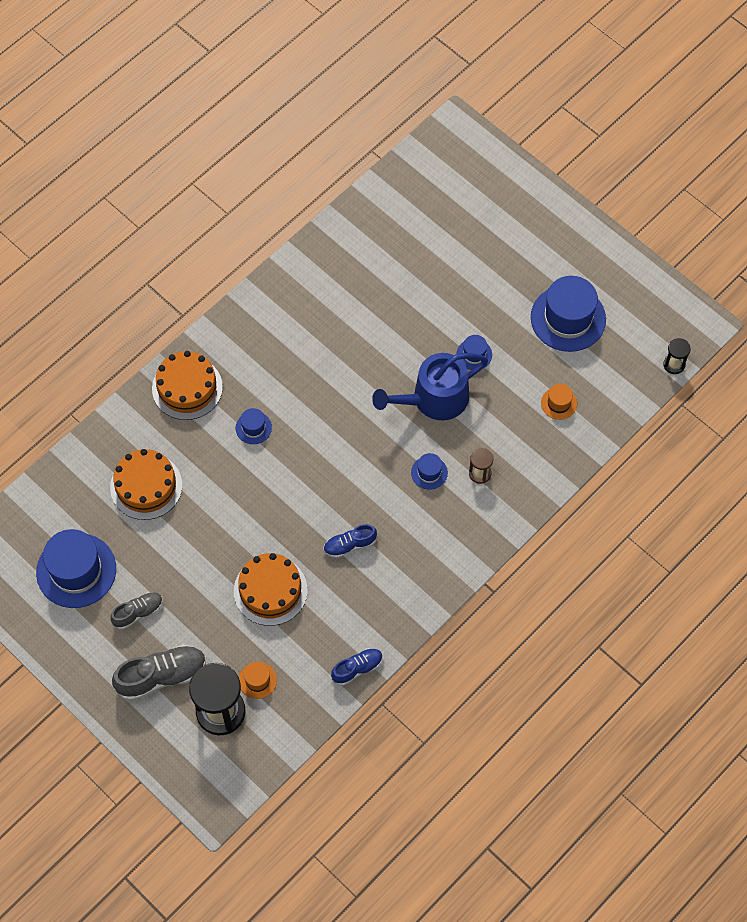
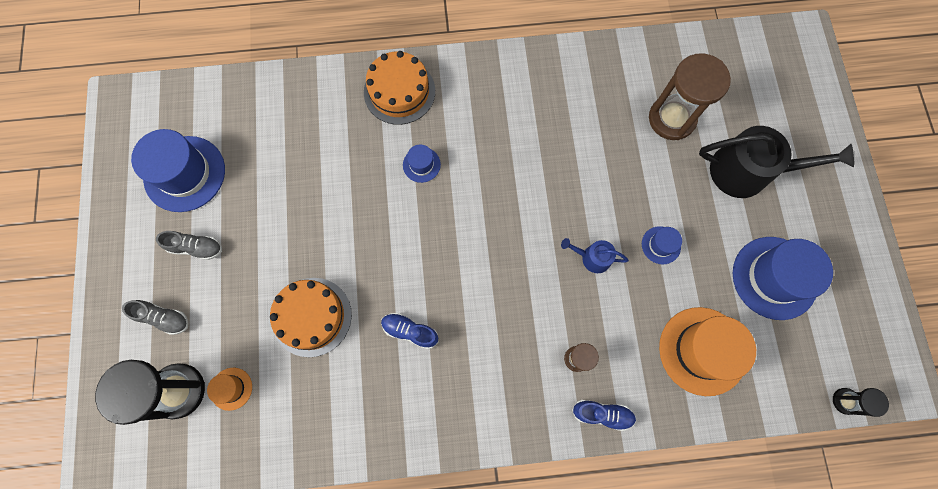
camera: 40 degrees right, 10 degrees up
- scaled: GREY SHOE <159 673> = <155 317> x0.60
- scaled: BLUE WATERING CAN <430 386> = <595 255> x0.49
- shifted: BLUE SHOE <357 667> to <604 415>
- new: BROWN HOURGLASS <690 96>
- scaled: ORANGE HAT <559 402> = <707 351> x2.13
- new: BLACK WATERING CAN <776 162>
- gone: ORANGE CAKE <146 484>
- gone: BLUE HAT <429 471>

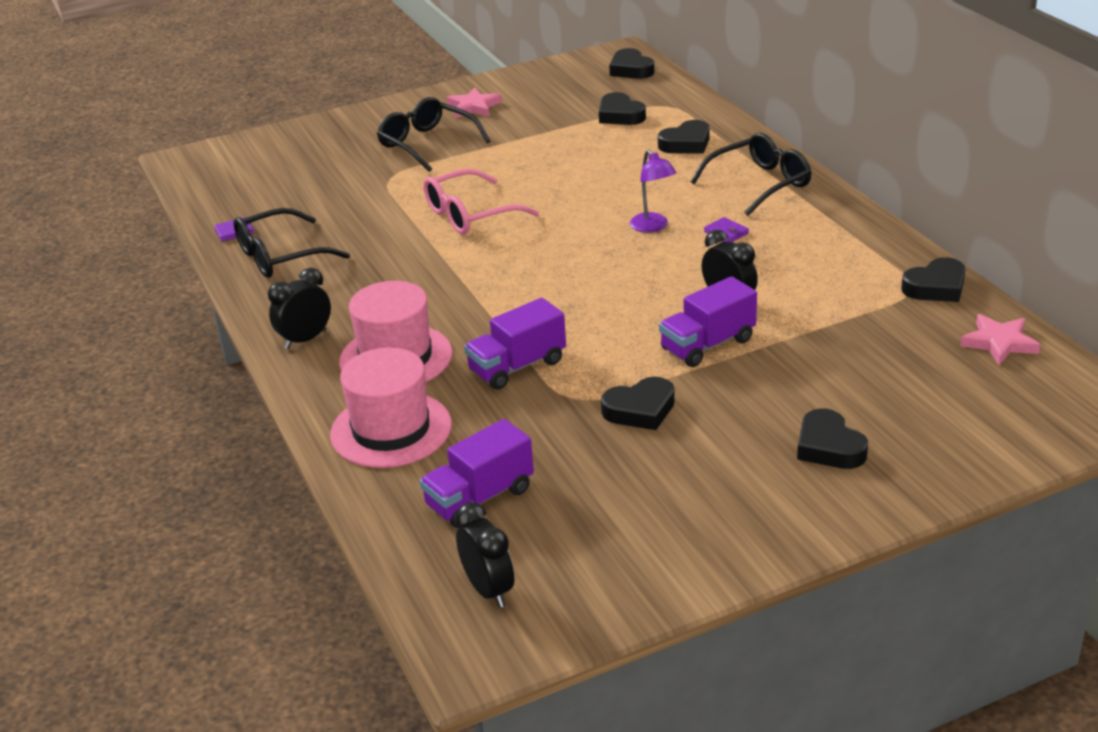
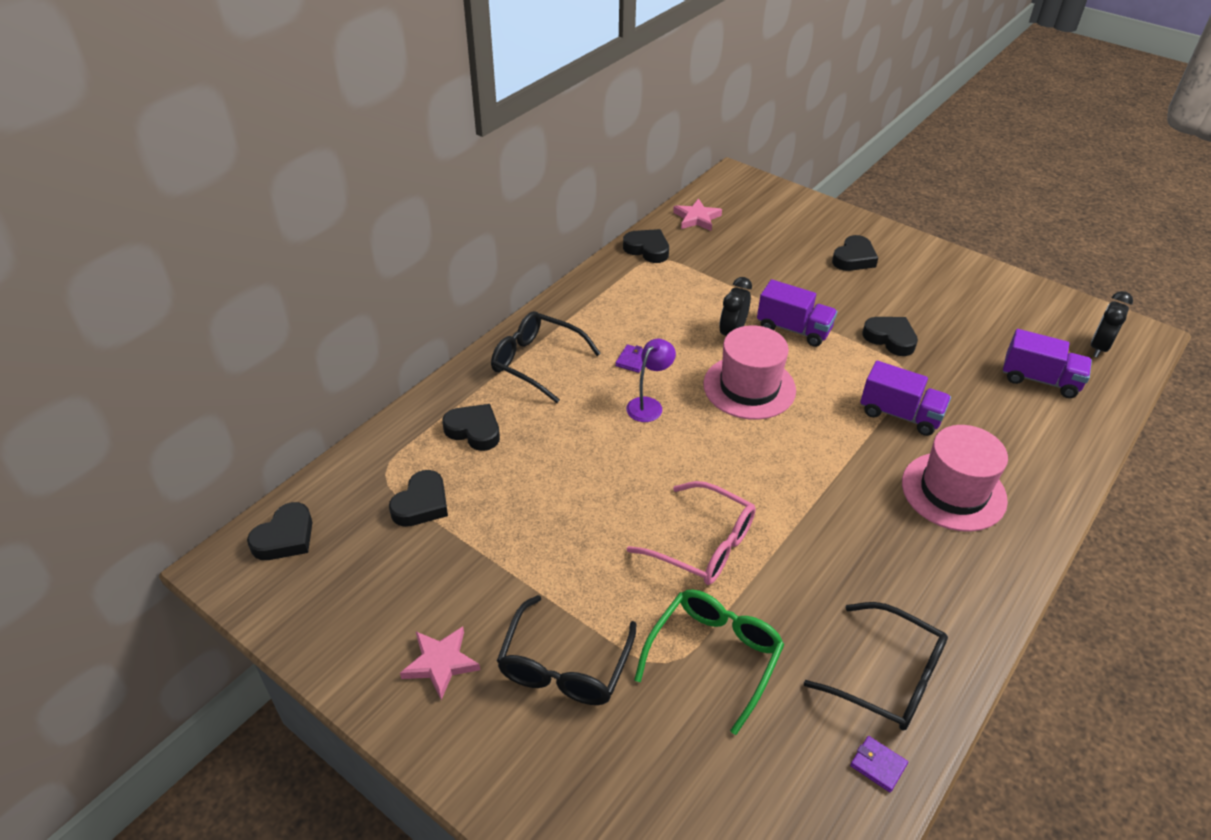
camera: 120 degrees left, 10 degrees up
- new: GREEN GLASSES <709 662>
- shifted: PINK HAT <391 408> to <749 372>
- gone: BLACK CLOCK <299 308>

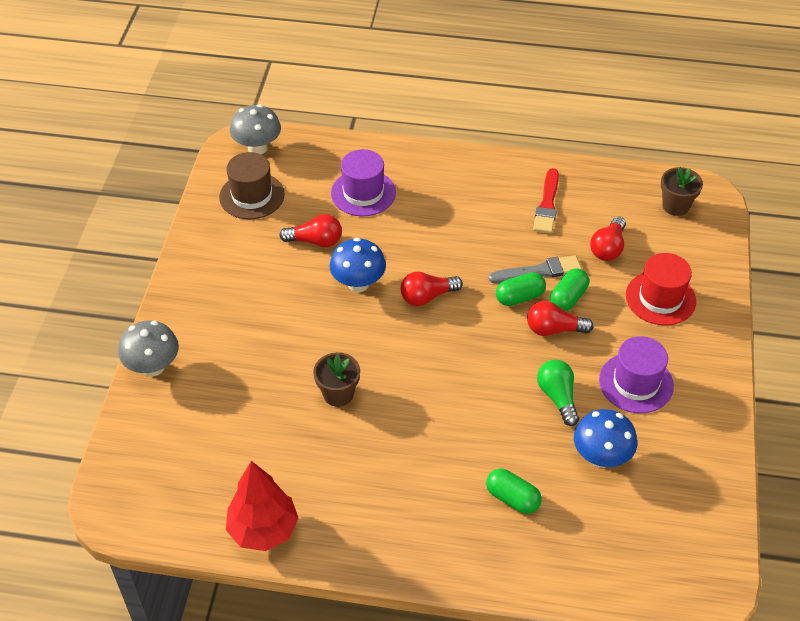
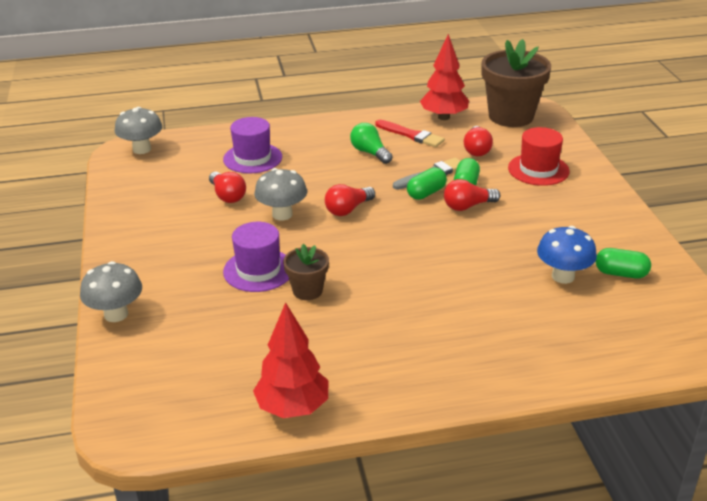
camera: 20 degrees left, 15 degrees down
- rotated: RED LIGHT BULB <310 230> = <227 187> 75 degrees clockwise
- shifted: PURPLE HAT <636 374> to <256 257>
- repainted: BLUE MUSHROOM <357 265> to GREY MUSHROOM <280 194>
- shifted: GREEN LIGHT BULB <558 393> to <371 143>
- rotated: RED BRUSH <546 201> = <410 133> 45 degrees counterclockwise
- new: RED TREE <444 77>
- scaled: BROWN FLOWER POT <682 191> = <516 83> x1.97
- shifted: GREEN CAPSULE <514 491> to <623 263>
- gone: BROWN HAT <252 185>

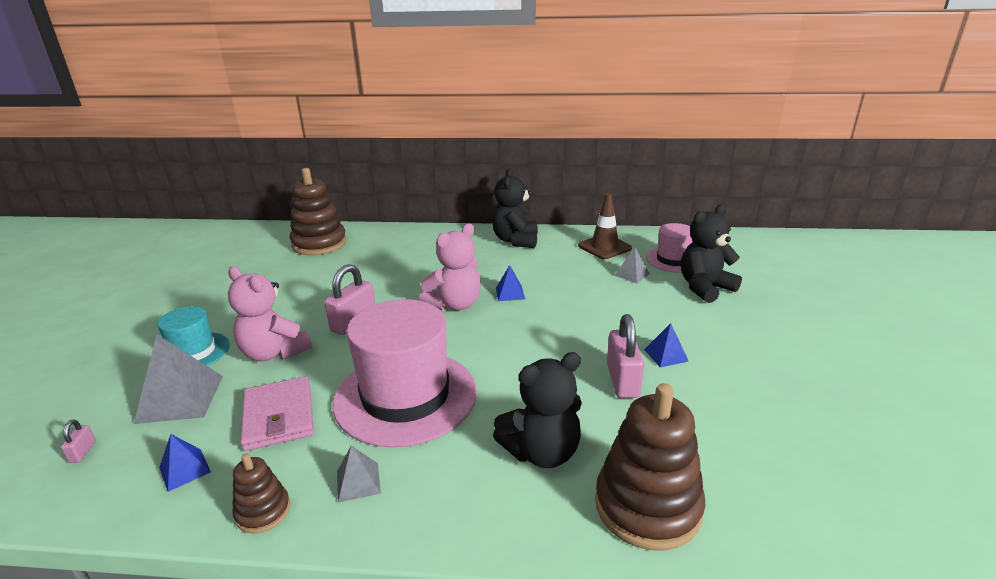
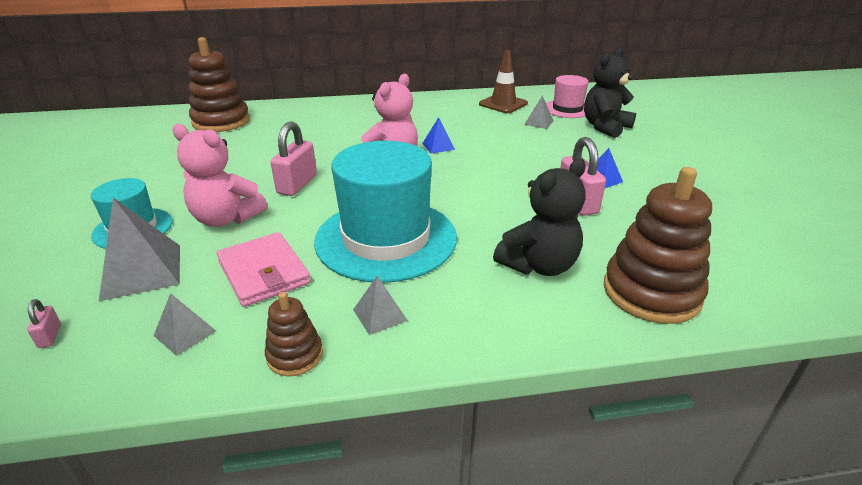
camera: 15 degrees left, 5 degrees up
- repainted: BLUE PYRAMID <185 463> to GREY PYRAMID <185 324>
- repainted: PINK HAT <405 373> to TURQUOISE HAT <385 212>
- gone: BLACK TEDDY BEAR <515 208>

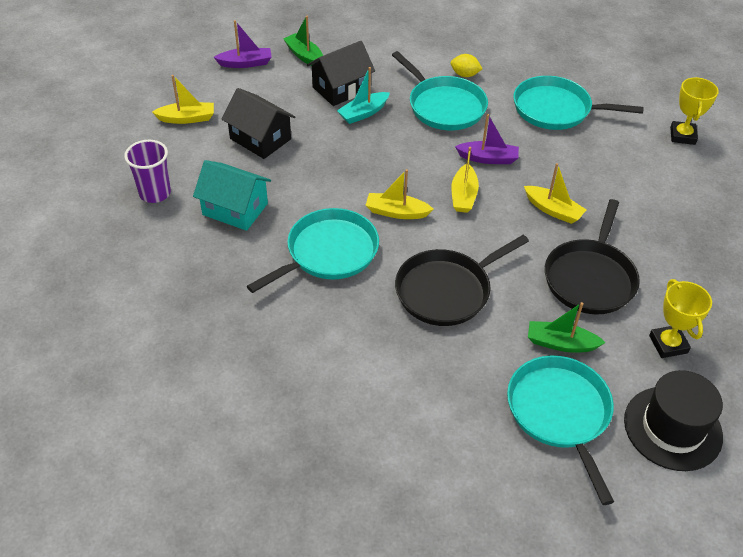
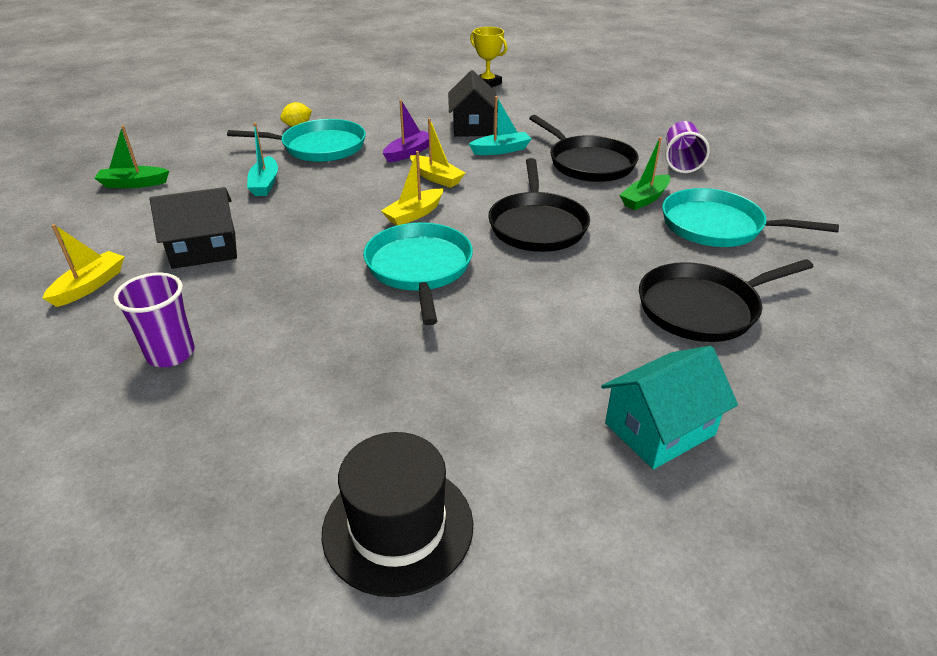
camera: 55 degrees left, 10 degrees down
- shifted: BLACK HAT <673 420> to <397 514>
- shifted: BLACK HOUSE <341 73> to <473 103>
- repainted: YELLOW BOAT <555 193> to TURQUOISE BOAT <500 125>
- shifted: TURQUOISE HOUSE <232 195> to <669 407>
- new: BLACK PAN <726 300>
- swapped: YELLOW TROPHY <680 318> to PURPLE CUP <687 147>
- gone: PURPLE BOAT <243 44>
- gone: TURQUOISE PAN <578 103>

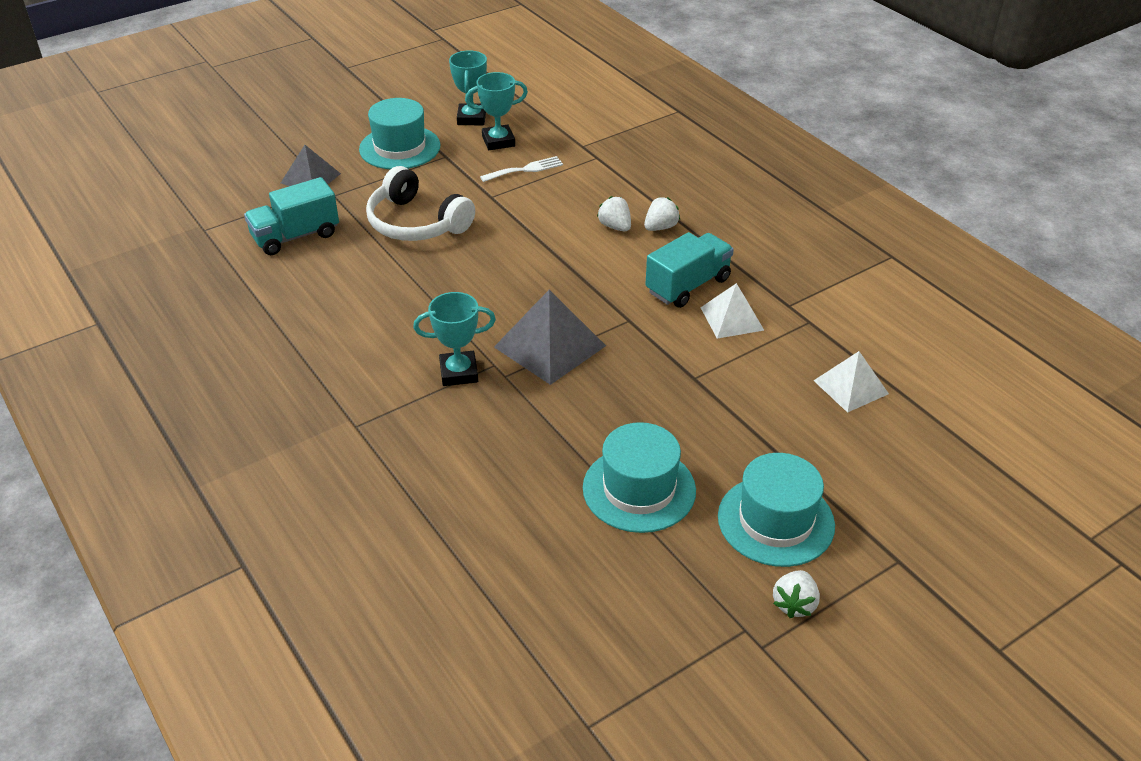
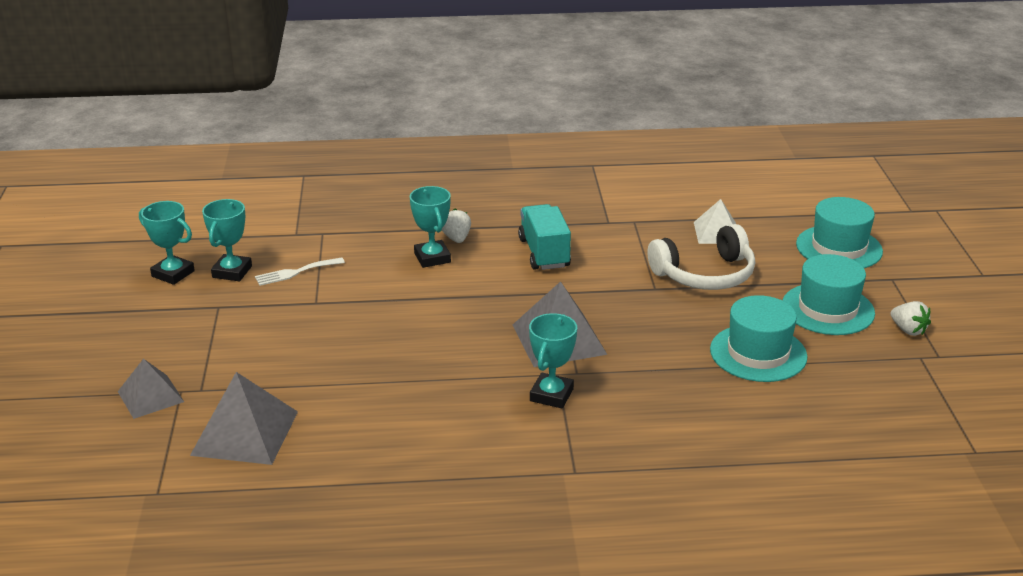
camera: 60 degrees left, 10 degrees down
- swapped: TURQUOISE TRUCK <291 216> to GREY PYRAMID <244 418>
- rotated: WHITE FORK <521 169> = <300 271> 120 degrees counterclockwise
- swapped: WHITE STRAWBERRY <614 213> to TURQUOISE TROPHY <430 227>
- shifted: WHITE HEADPHONES <420 203> to <701 257>
- shifted: TURQUOISE HAT <399 133> to <839 232>
- gone: WHITE PYRAMID <732 311>

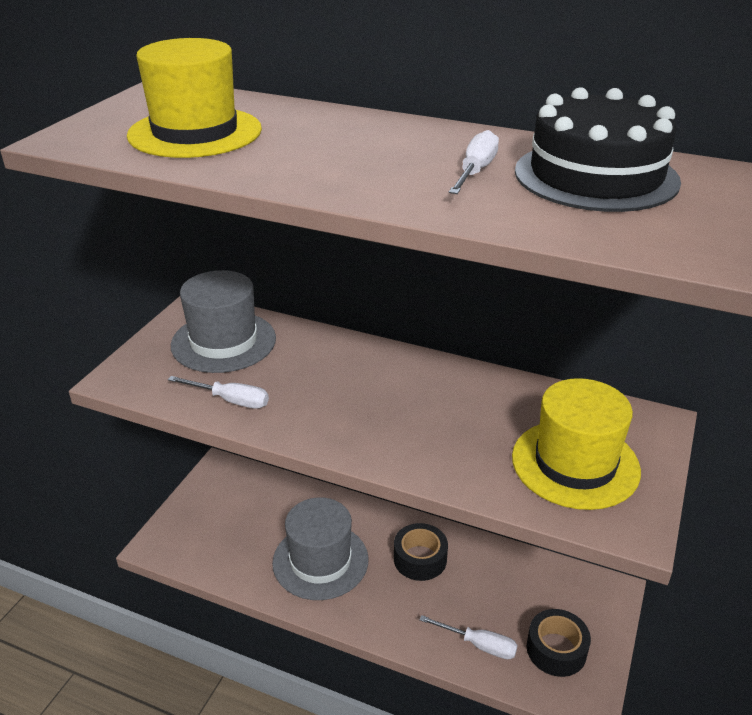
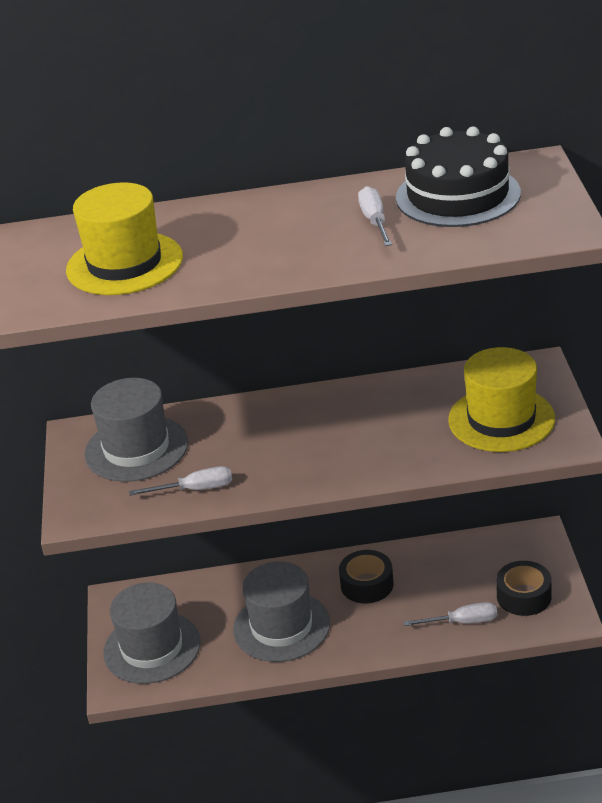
camera: 25 degrees left, 0 degrees up
- new: GREY HAT <152 633>

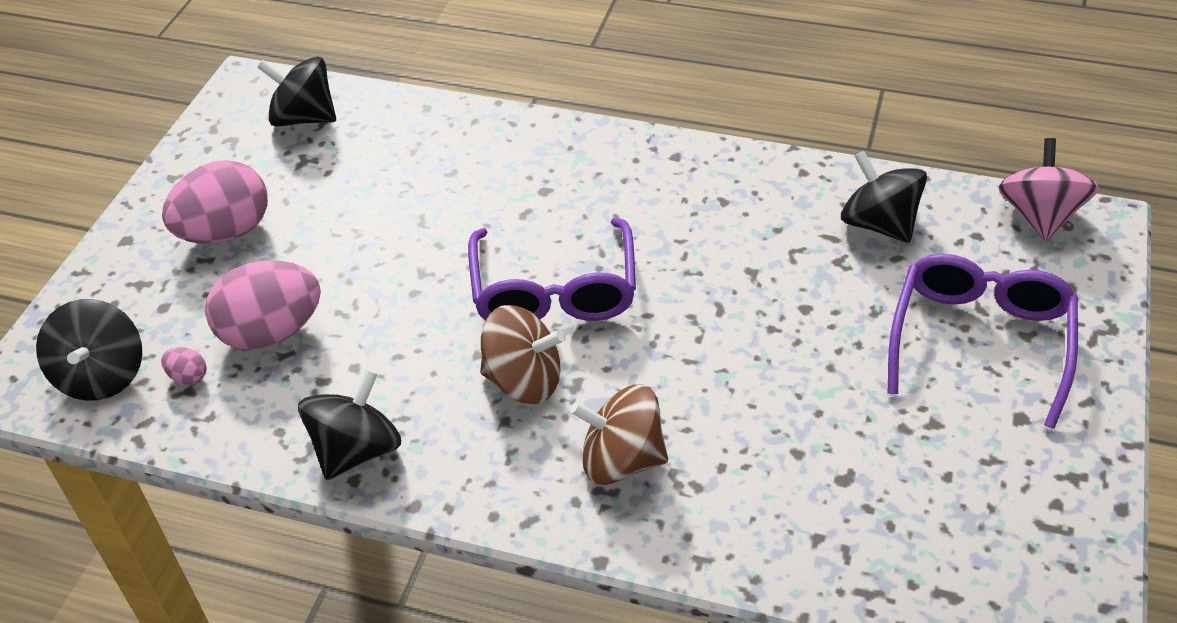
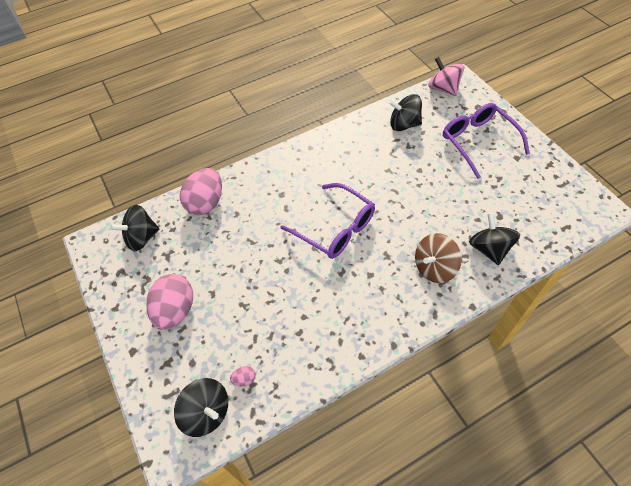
camera: 45 degrees left, 10 degrees up
- shifted: PINK EGG <263 305> to <201 191>
- shifted: BLACK SPINNING TOP <349 424> to <494 239>
- gone: BROWN SPINNING TOP <522 354>

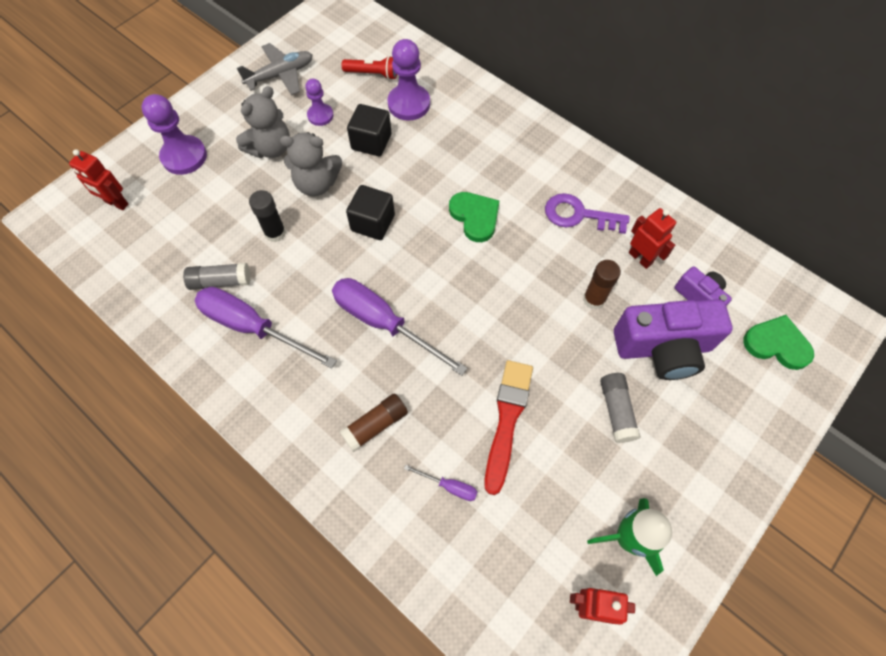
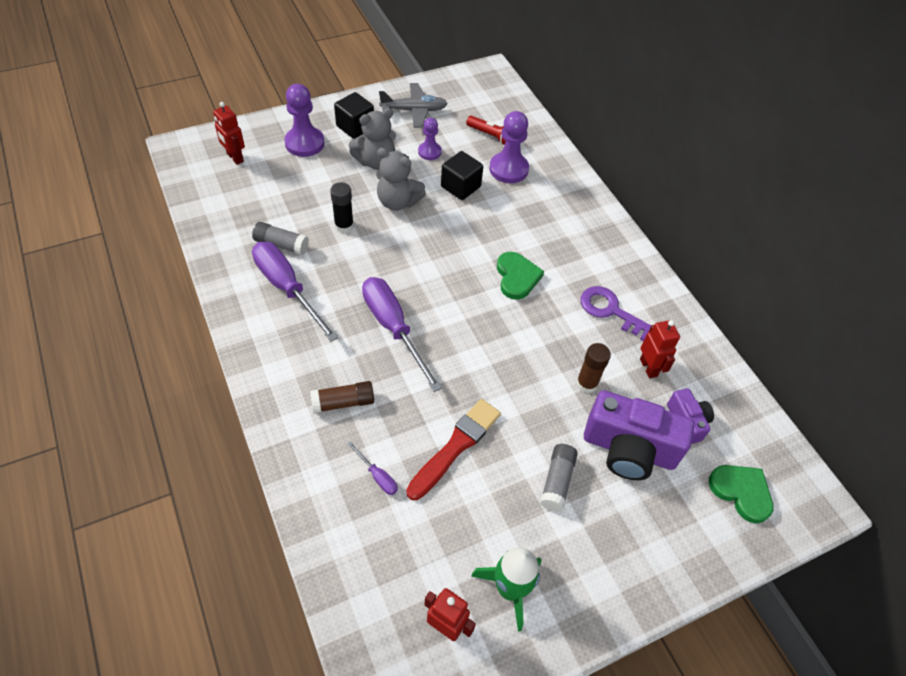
camera: 20 degrees right, 10 degrees down
- shifted: BLACK CUBE <370 212> to <354 115>

